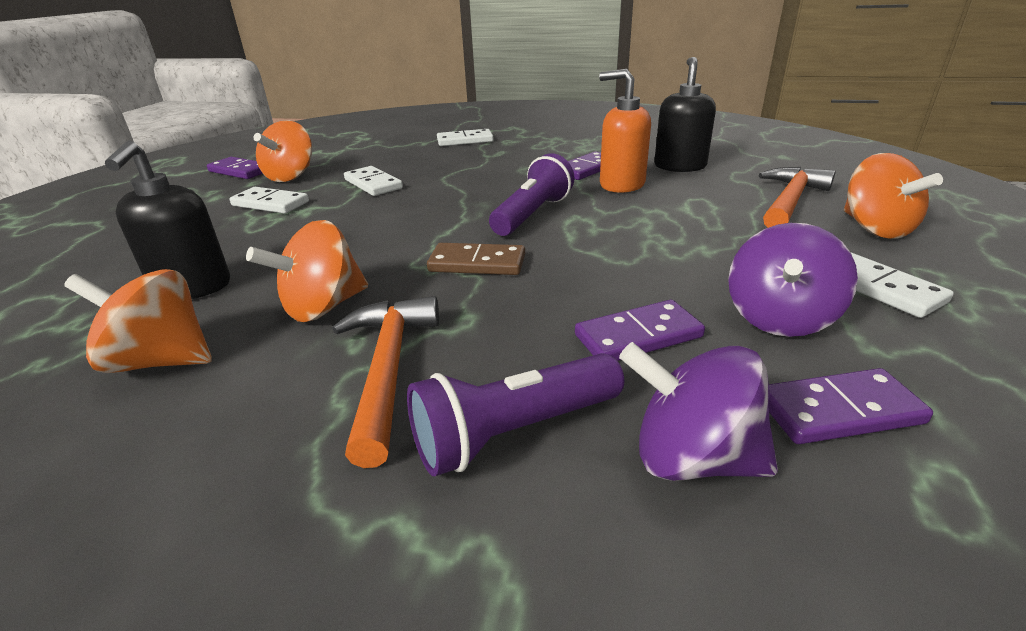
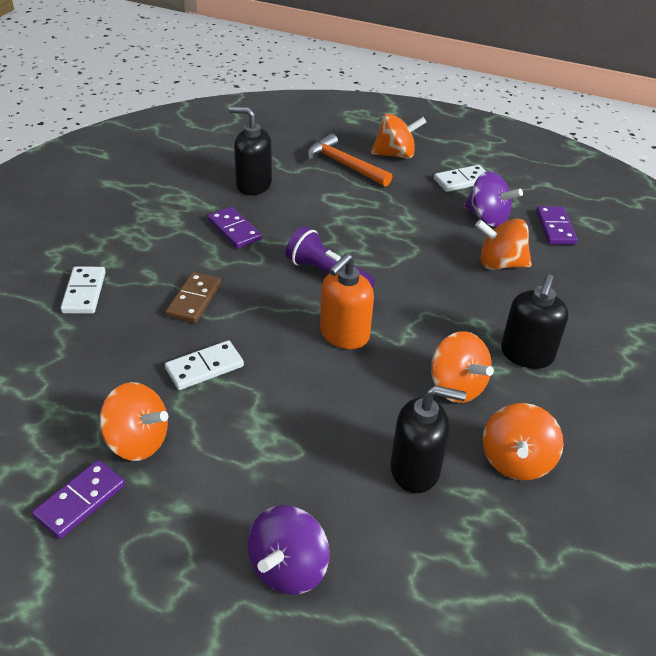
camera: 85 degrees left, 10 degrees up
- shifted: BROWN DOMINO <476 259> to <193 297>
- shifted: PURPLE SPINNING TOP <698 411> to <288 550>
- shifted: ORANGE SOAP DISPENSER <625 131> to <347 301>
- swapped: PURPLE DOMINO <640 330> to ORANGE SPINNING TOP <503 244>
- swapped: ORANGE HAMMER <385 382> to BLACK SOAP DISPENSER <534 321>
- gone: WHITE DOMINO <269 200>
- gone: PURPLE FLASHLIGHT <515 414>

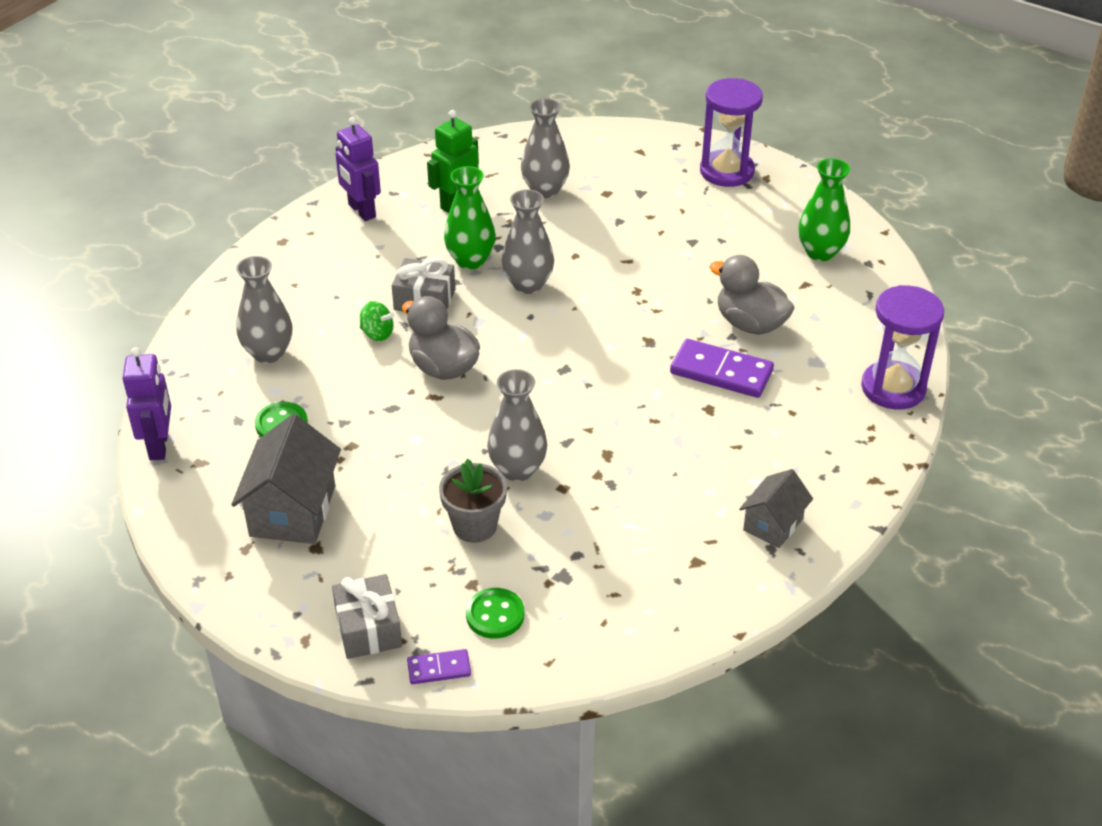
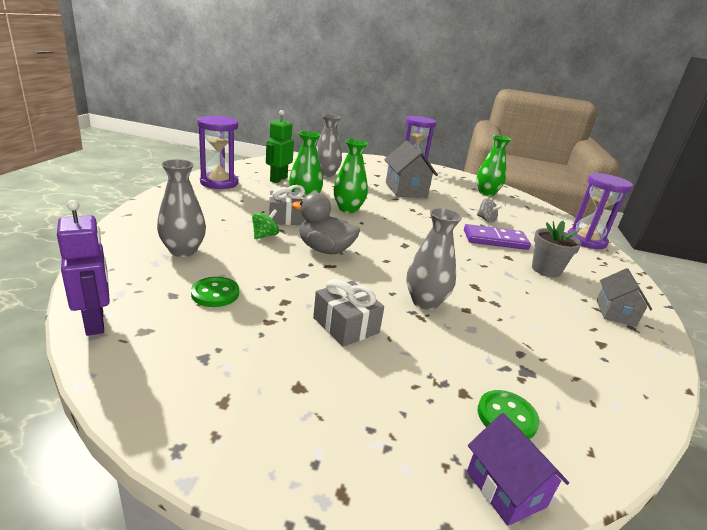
camera: 25 degrees left, 15 degrees down
- swapped: PURPLE ROBOT <358 169> to PURPLE HOURGLASS <217 152>
- rotated: GREEN SPINNING TOP <377 321> = <265 224> 60 degrees counterclockwise
- shifted: GREY GIFT <367 616> to <348 313>
- repainted: GREY VASE <528 241> to GREEN VASE <351 176>
- shifted: GREY HOUSE <286 479> to <411 169>
- swapped: PURPLE DOMINO <439 666> to PURPLE HOUSE <518 469>
- swapped: GREY DUCK <751 295> to GREY SPINNING TOP <489 211>
- shifted: GREY FLOWER POT <473 501> to <556 249>

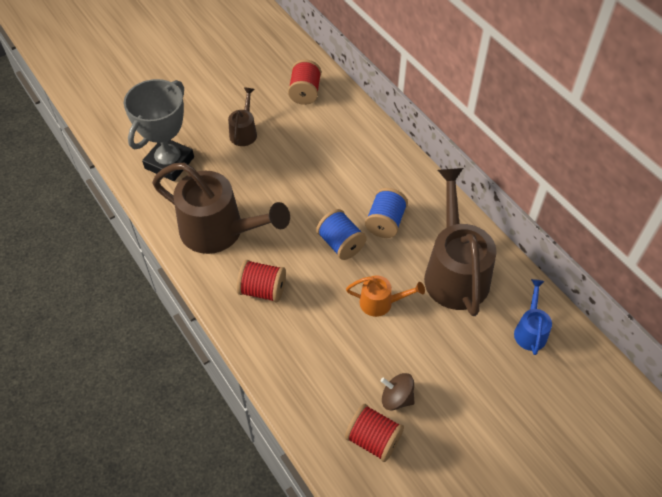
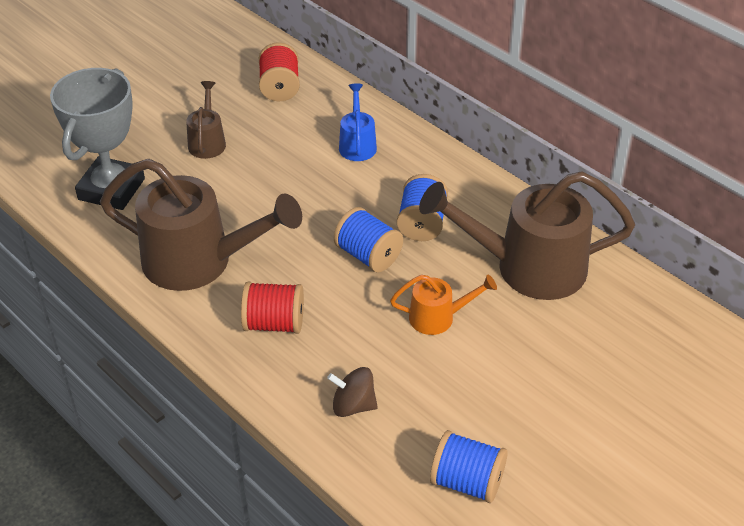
camera: 10 degrees left, 10 degrees down
- shifted: BROWN SPINNING TOP <398 391> to <352 392>
- shifted: BLUE WATERING CAN <533 317> to <358 122>
- rotated: BROWN WATERING CAN <460 242> = <527 235> 75 degrees counterclockwise
- repainted: RED SPOOL <374 433> to BLUE SPOOL <469 466>

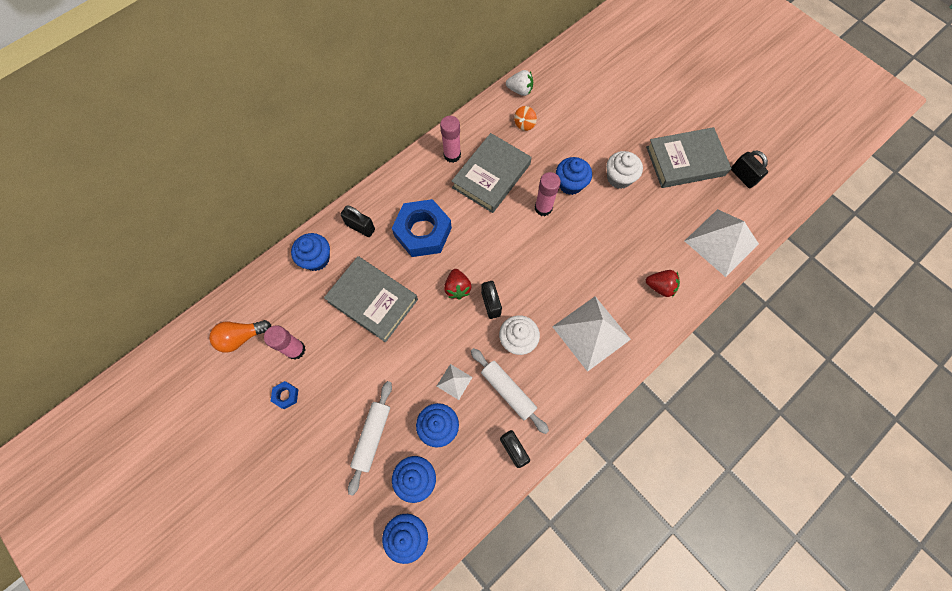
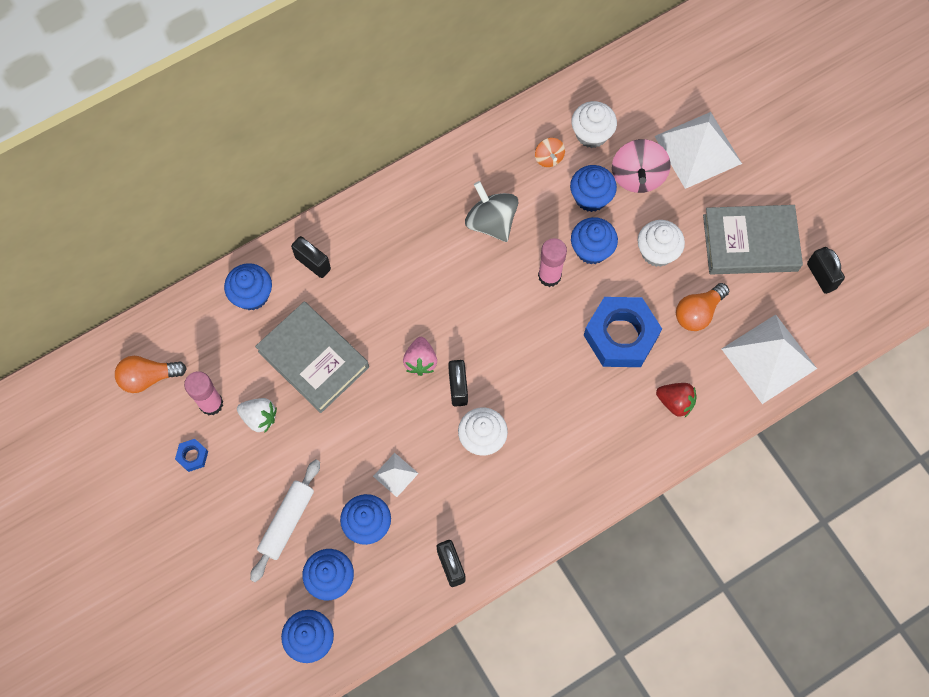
camera: 10 degrees right, 0 degrees up
- shifted: WHITE STRAWBERRY <519 83> to <257 415>
- repainted: RED STRAWBERRY <458 284> to PINK STRAWBERRY <420 356>
- swapped: GREY BOOK <491 173> to GREY SPINNING TOP <491 211>
- rotated: ORANGE SPINNING TOP <525 118> = <550 152> 60 degrees counterclockwise
- new: BLUE CUPCAKE <593 188>
- new: WHITE CUPCAKE <594 124>
- shifted: BLUE NUT <422 228> to <623 332>
- new: PINK SPINNING TOP <641 166>
- shifted: WHITE PYRAMID <591 334> to <698 150>
- new: ORANGE LIGHT BULB <702 307>
- gone: PINK GLUE STICK <450 139>
- gone: WHITE ROLLING PIN <510 391>

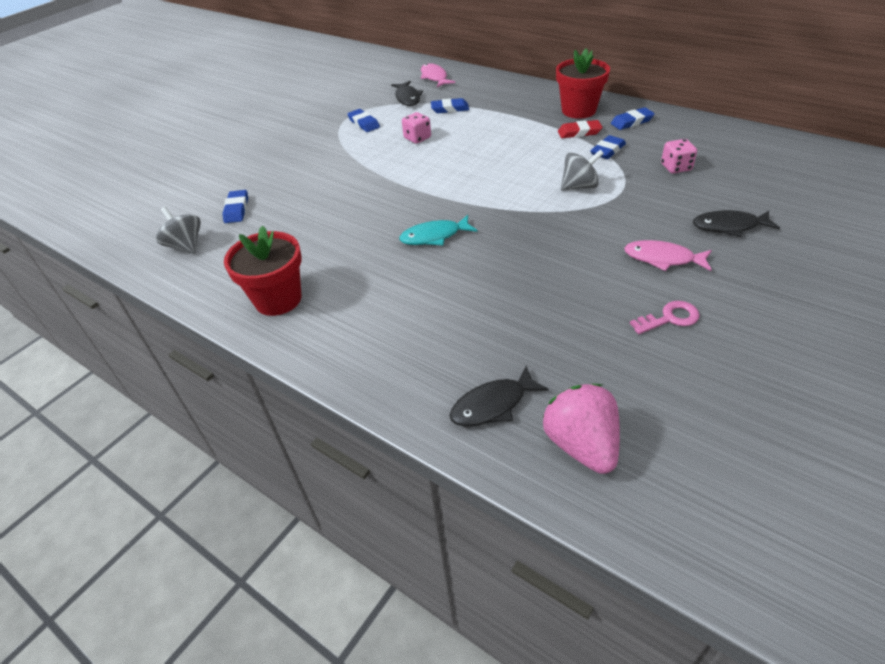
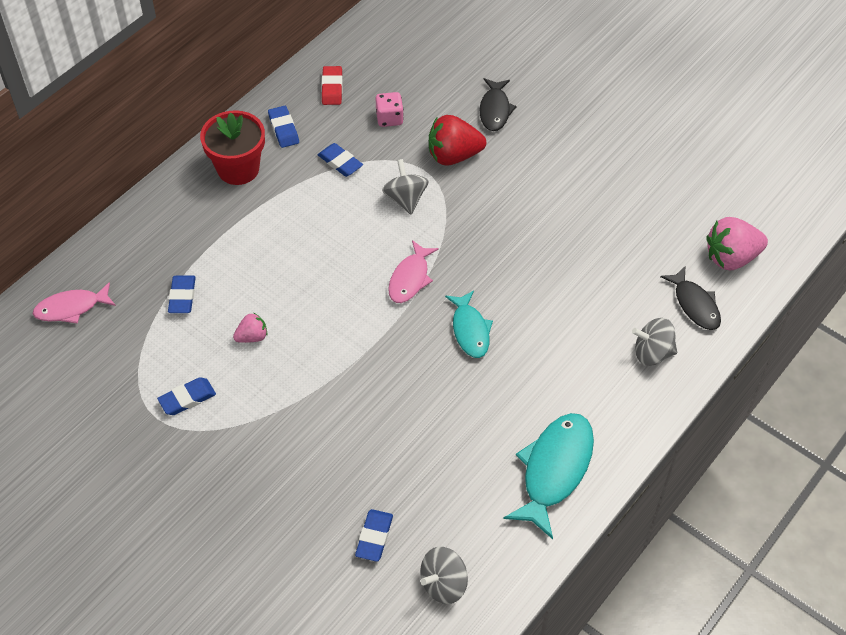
camera: 90 degrees left, 10 degrees up
- swapped: PINK DICE <416 128> to PINK STRAWBERRY <250 328>
- shifted: RED ERASER <580 129> to <332 85>
- rotated: BLUE ERASER <235 206> = <374 535> 75 degrees counterclockwise
- shifted: PINK FISH <668 255> to <413 271>
- new: RED STRAWBERRY <457 140>
- swapped: RED FLOWER POT <263 270> to TURQUOISE FISH <549 476>
- new: GREY SPINNING TOP <654 342>
- gone: BLACK FISH <407 93>
- gone: PINK KEY <665 317>

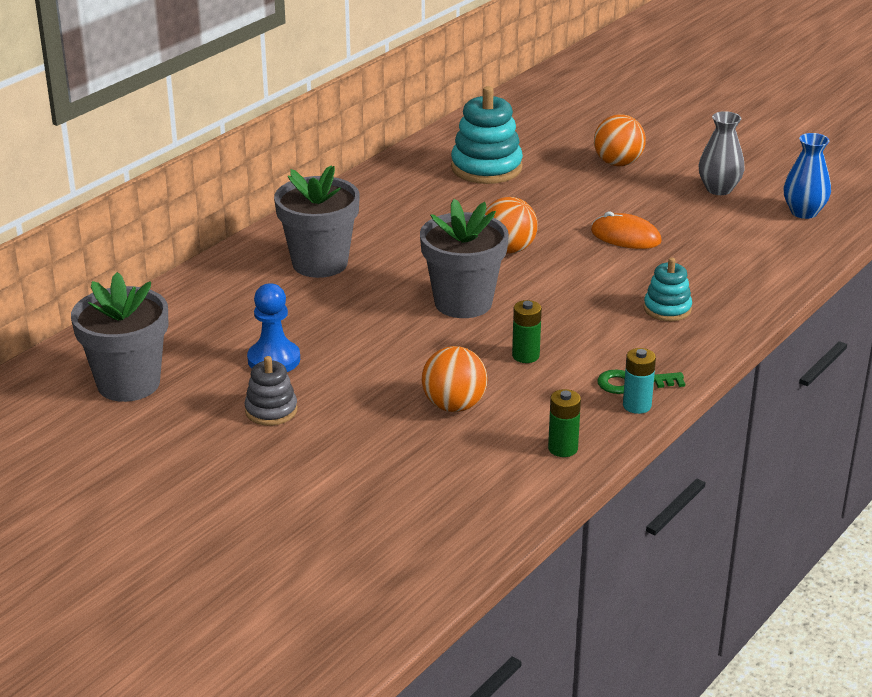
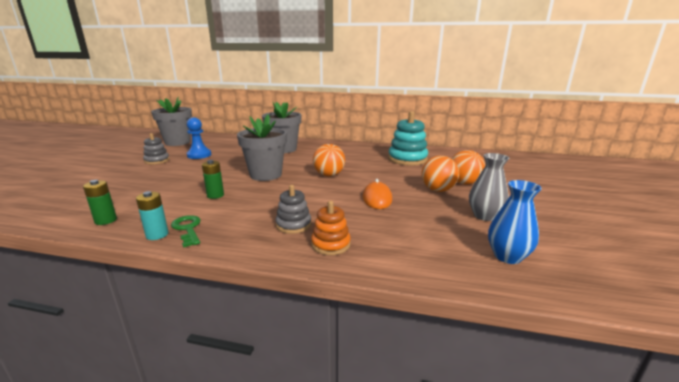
camera: 65 degrees right, 10 degrees down
- repainted: TURQUOISE STACKING TOY <668 289> to GREY STACKING TOY <293 209>
- new: ORANGE STACKING TOY <331 228>
- shifted: ORANGE BALL <455 379> to <440 174>

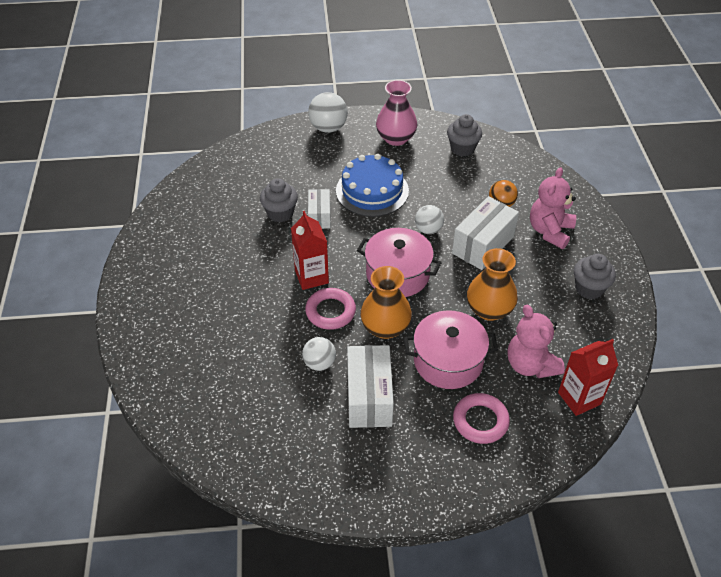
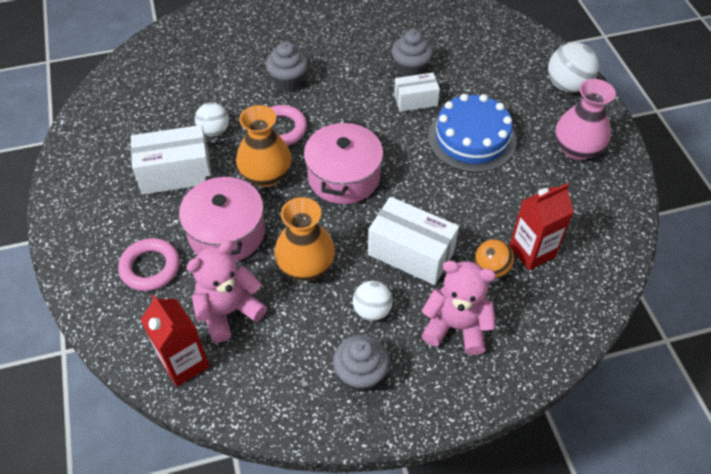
camera: 80 degrees right, 5 degrees up
- shifted: GREY CUPCAKE <464 135> to <287 67>
- shifted: WHITE BALL <429 219> to <373 301>
- shifted: RED CARTON <310 250> to <541 226>

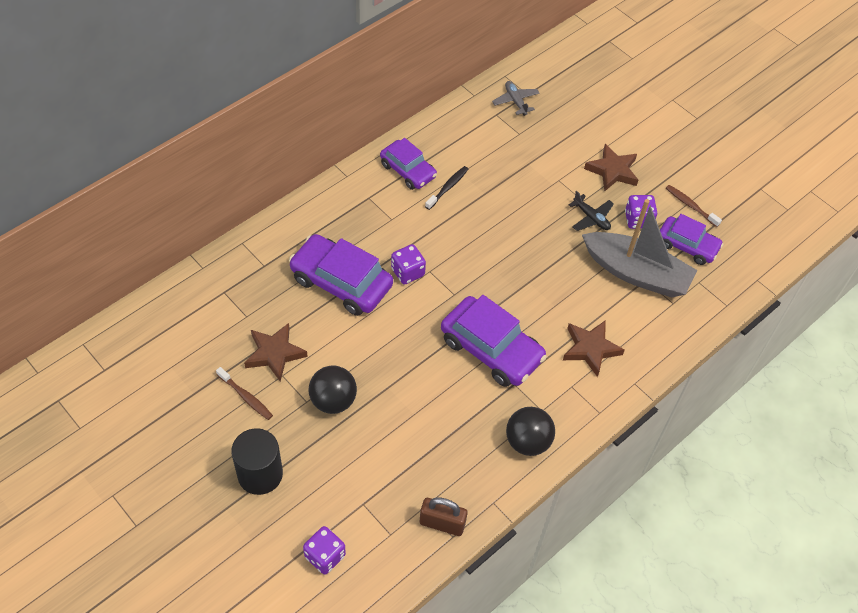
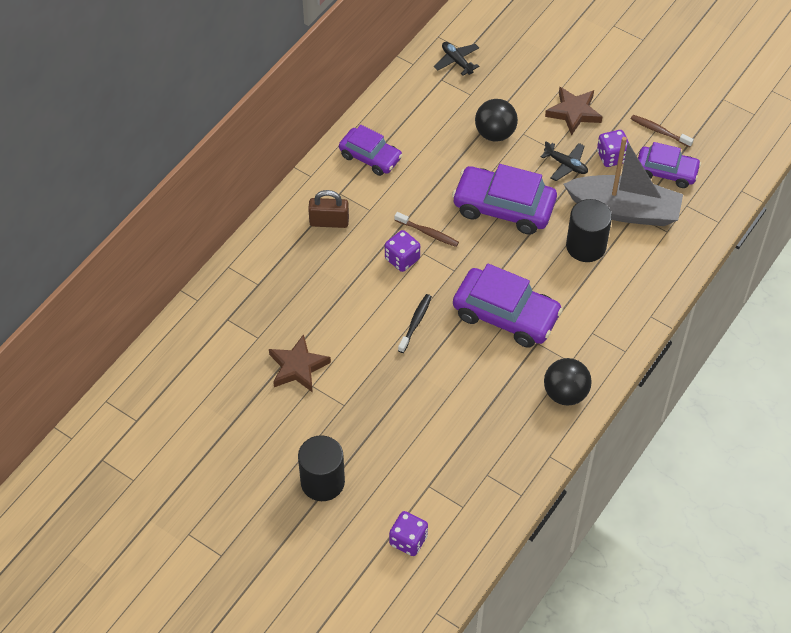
camera: 10 degrees left, 0 degrees up
- shifted: BROWN PADLOCK <444 516> to <328 209>
- shifted: BROWN TOOTHBRUSH <244 393> to <427 229>
- shifted: BLACK TOOTHBRUSH <446 188> to <415 323>
- repainted: GREY PLANE <516 98> to BLACK PLANE <456 59>
- shifted: PURPLE CAR <341 275> to <504 199>
- shifted: BLACK BALL <333 390> to <496 120>
- new: BLACK CYLINDER <589 230>
- gone: BROWN STAR <594 348>

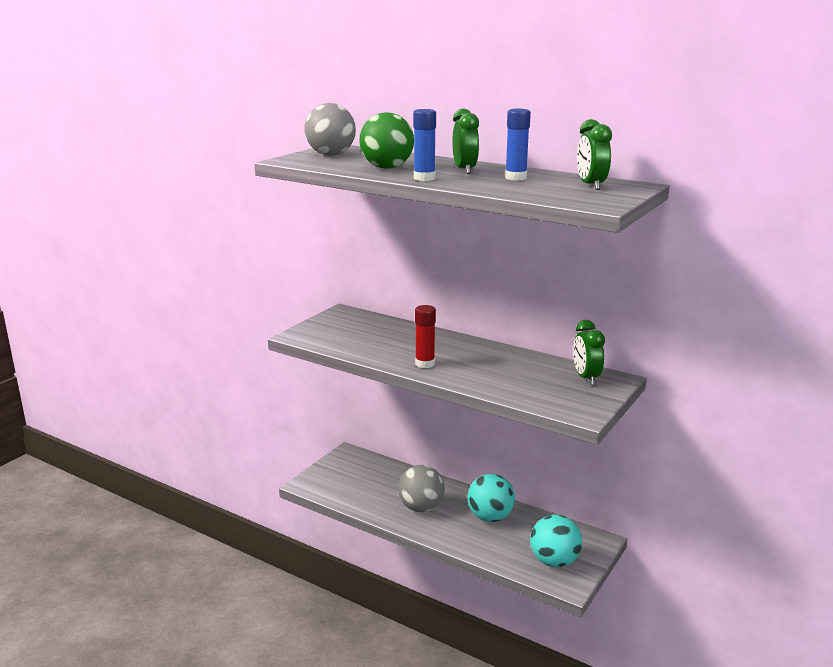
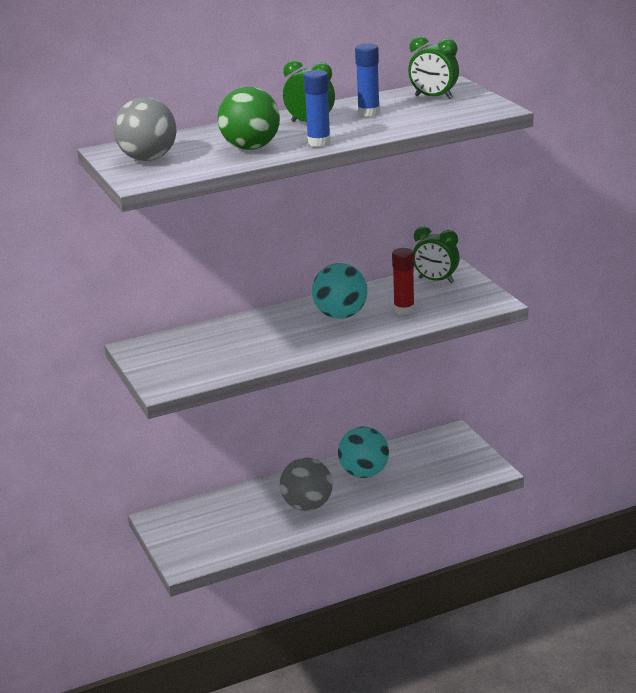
camera: 55 degrees left, 5 degrees up
- shifted: TURQUOISE BALL <556 541> to <339 291>
- shifted: RED GLUE STICK <425 336> to <403 281>

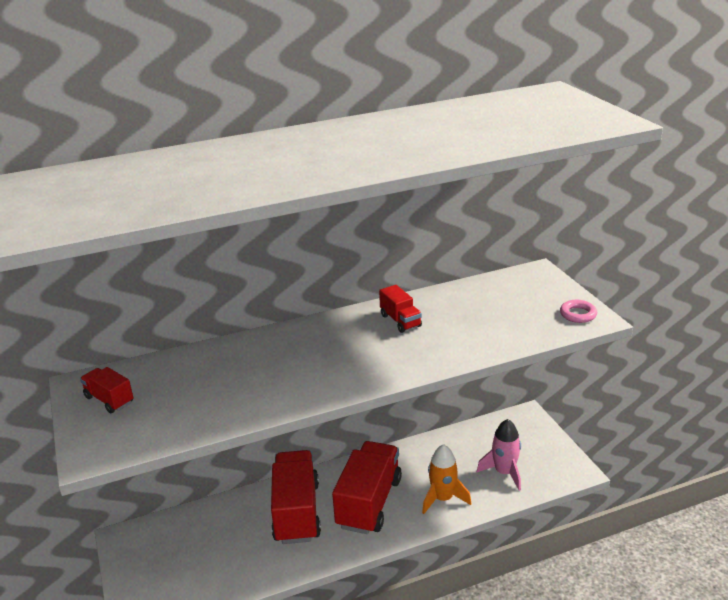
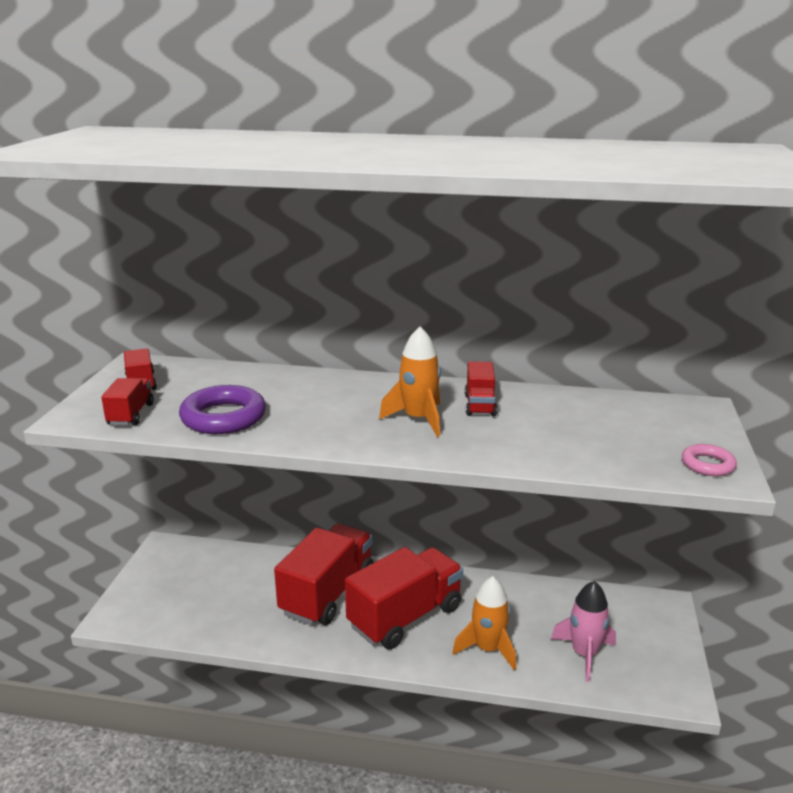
camera: 30 degrees right, 5 degrees down
- new: RED TRUCK <127 401>
- new: PURPLE RING <222 409>
- new: ORANGE ROCKET <410 382>

